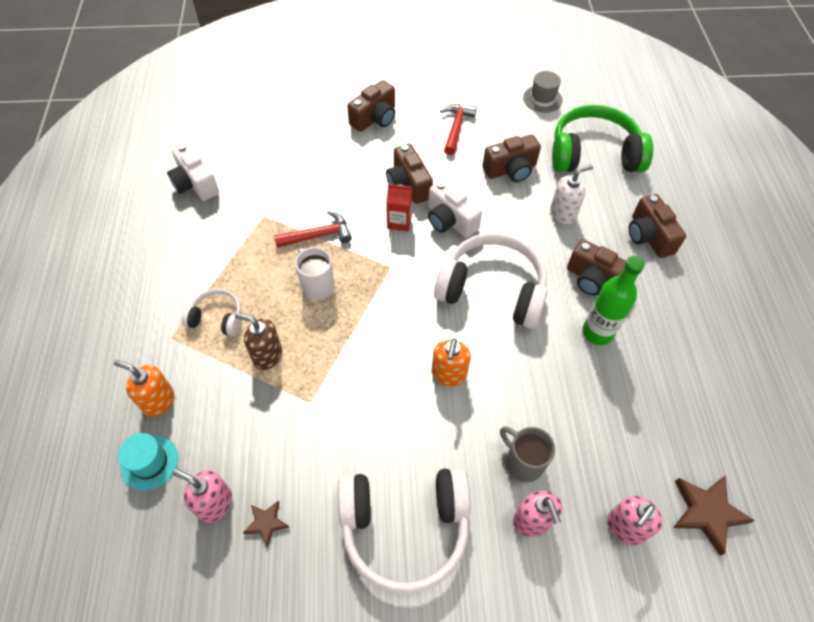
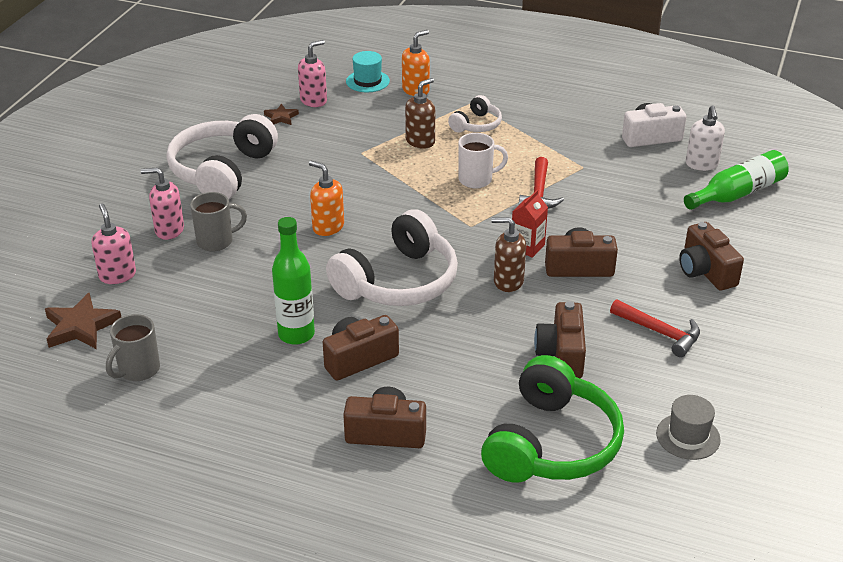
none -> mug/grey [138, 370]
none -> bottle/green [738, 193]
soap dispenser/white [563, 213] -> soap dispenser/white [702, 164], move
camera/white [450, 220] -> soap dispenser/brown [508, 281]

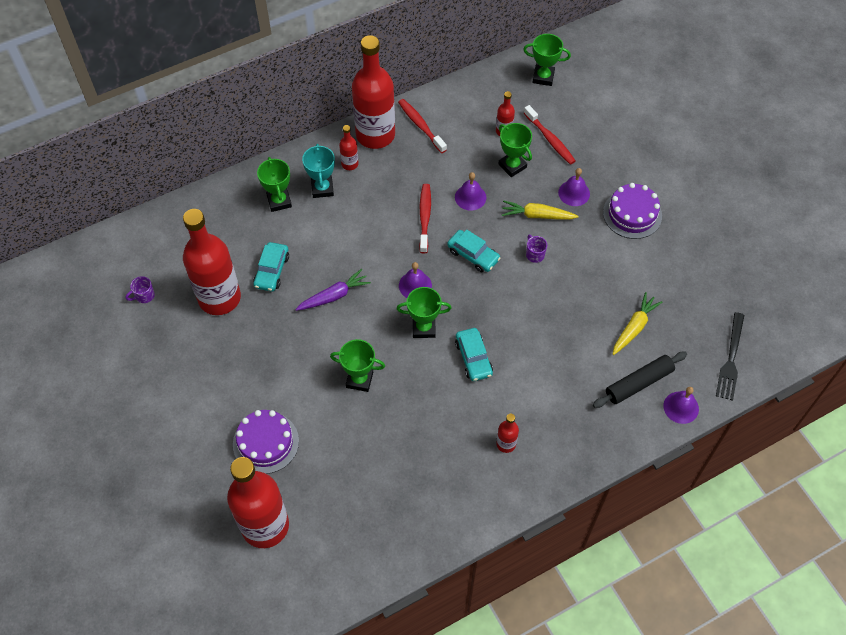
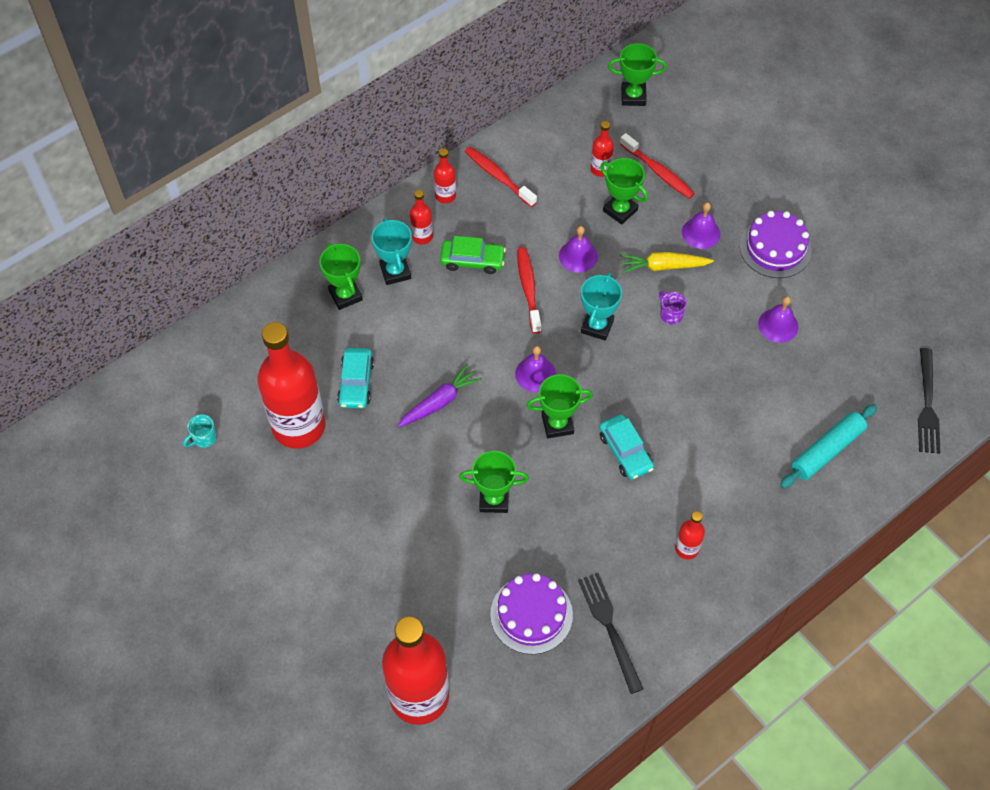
carrot/yellow [634, 327] -> none
none -> car/green [472, 260]
none -> fork/black [609, 627]
cake/purple [266, 442] -> cake/purple [531, 614], move
bell/purple [681, 407] -> bell/purple [778, 325], move
car/turquoise [473, 255] -> trophy/turquoise [597, 326]
mug/purple [144, 296] -> mug/turquoise [204, 438]
rolling pin/black [638, 383] -> rolling pin/turquoise [827, 450]
bottle/red [375, 135] -> bottle/red [445, 196], x0.43

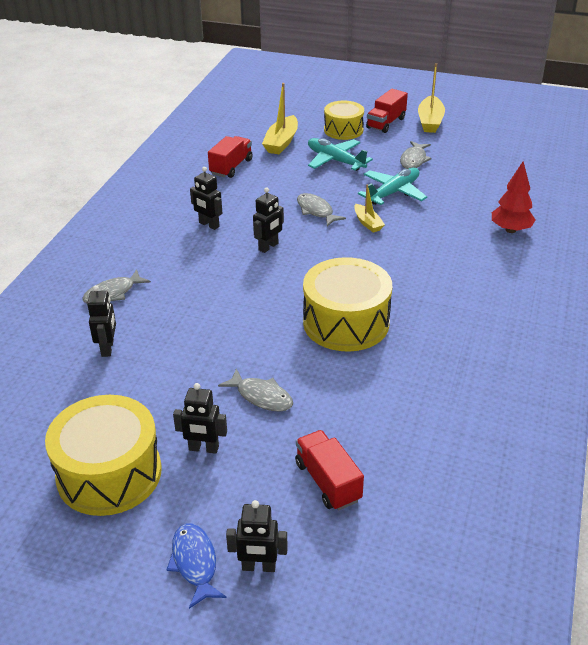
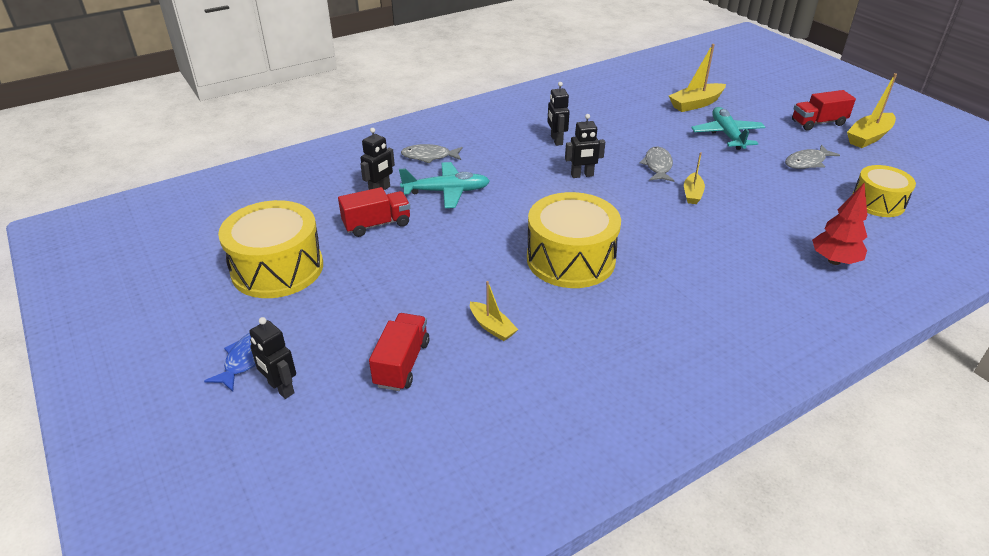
robot/black [203, 448] -> none
fish/grey [261, 396] -> none
none -> boat/yellow [492, 327]
truck/red [231, 167] -> truck/red [377, 224], move
drum/yellow [343, 130] -> drum/yellow [878, 202], move
plane/turquoise [393, 192] -> plane/turquoise [447, 191], move

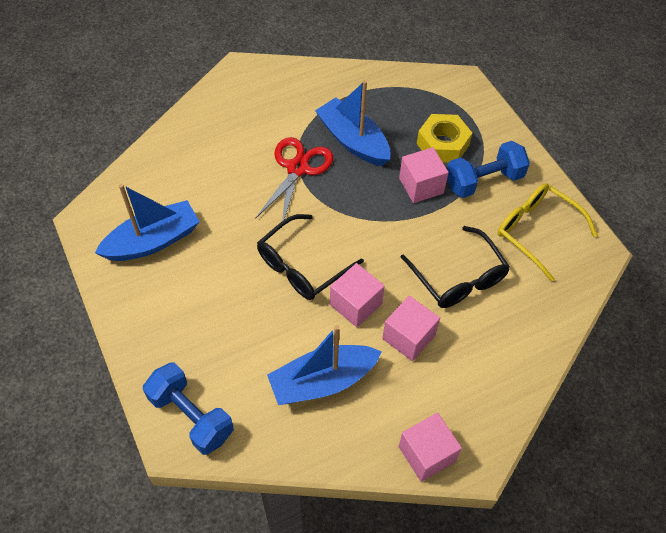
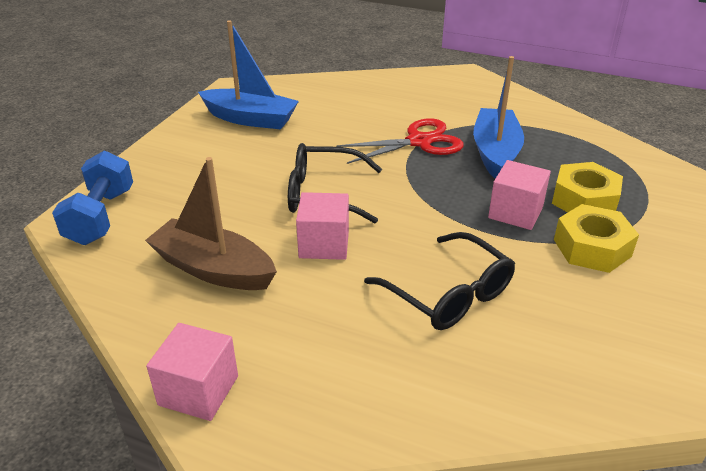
cube/pink [408, 337] -> none
glasses/yellow [536, 231] -> none
dumbbell/blue [484, 181] -> nut/yellow [592, 248]
boat/blue [322, 381] -> boat/brown [213, 269]
glasses/black [458, 278] -> glasses/black [449, 294], 60 degrees counterclockwise

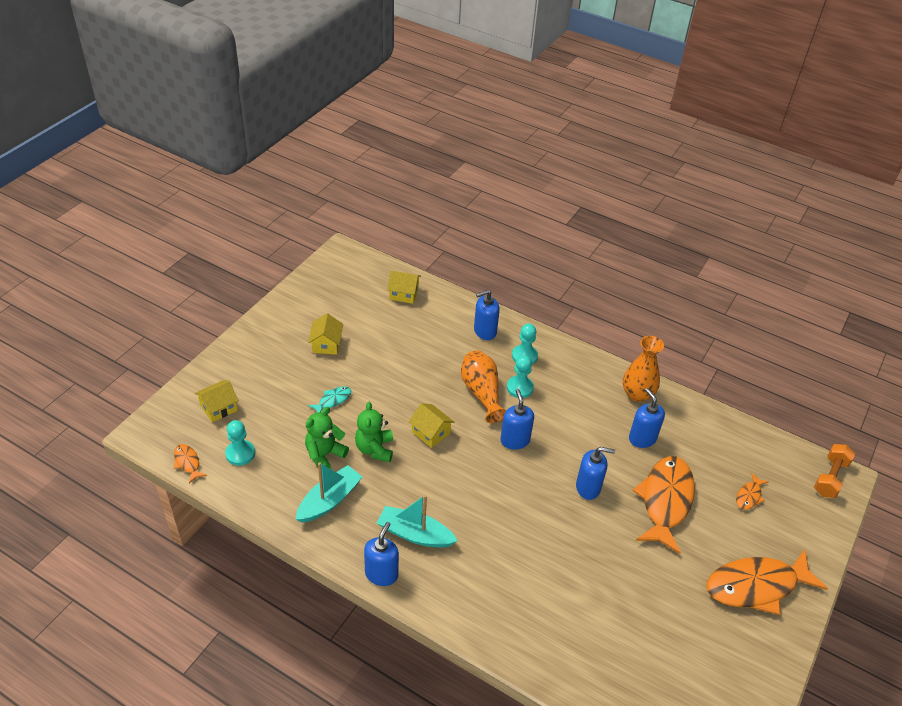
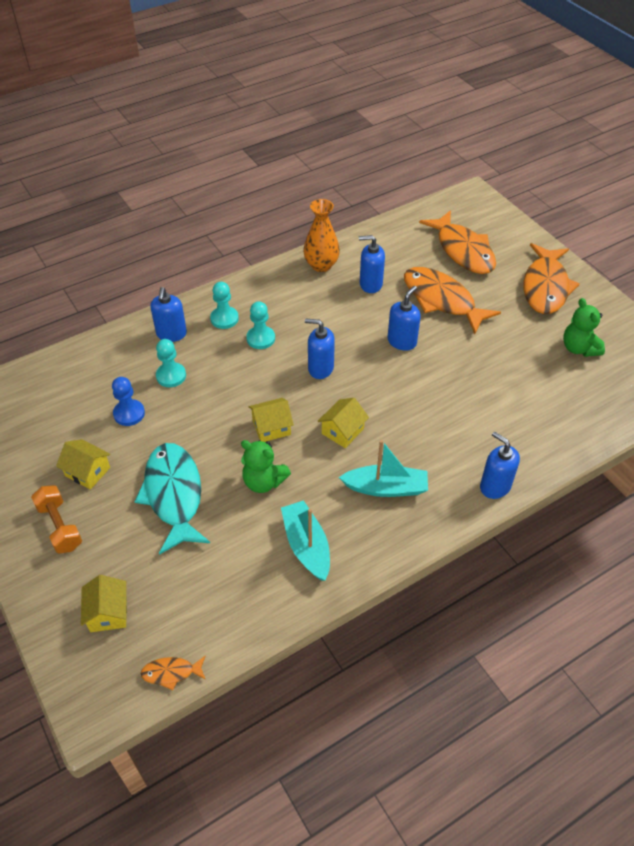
vase/orange [482, 393] -> none
none -> pawn/blue [129, 413]
pawn/turquoise [240, 453] -> pawn/turquoise [171, 376], move
teddy bear/green [324, 455] -> teddy bear/green [579, 348], move
soap dispenser/blue [381, 574] -> soap dispenser/blue [495, 486], move
house/yellow [404, 294] -> house/yellow [342, 431], move
dumbbell/orange [830, 478] -> dumbbell/orange [60, 526], move
boat/turquoise [415, 534] -> boat/turquoise [386, 488], 135 degrees counterclockwise
fish/turquoise [333, 400] -> fish/turquoise [174, 495], x2.28
fish/orange [749, 496] -> fish/orange [463, 251], x2.28

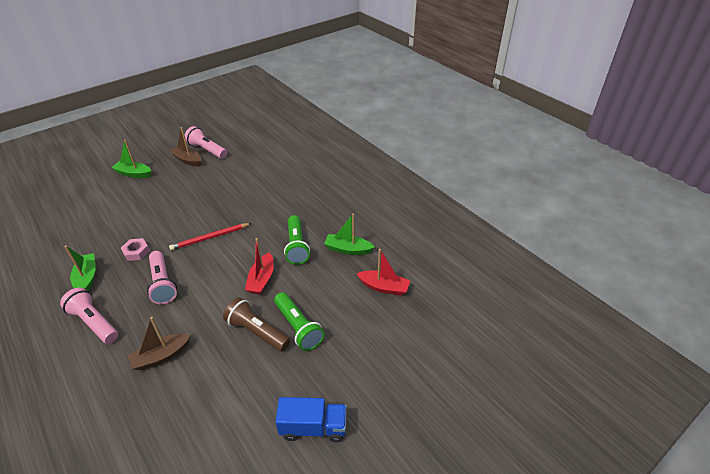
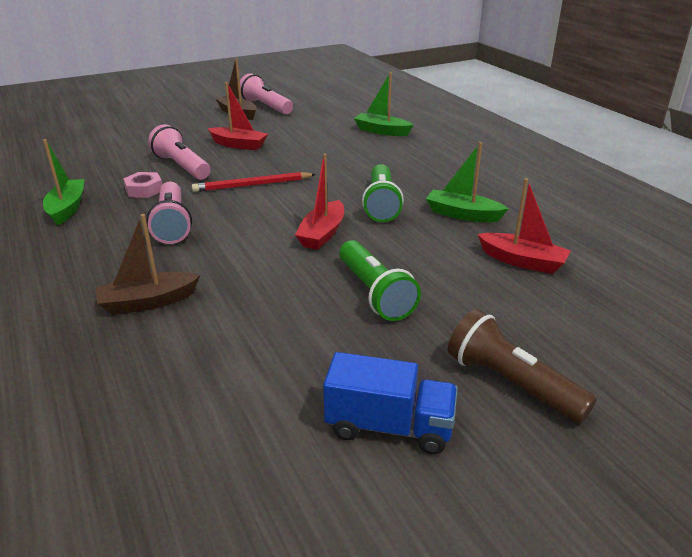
none -> boat/red [238, 145]
flashlight/pink [94, 322] -> flashlight/pink [182, 166], move
boat/green [134, 174] -> boat/green [382, 131], move
flashlight/brown [257, 332] -> flashlight/brown [511, 383], move

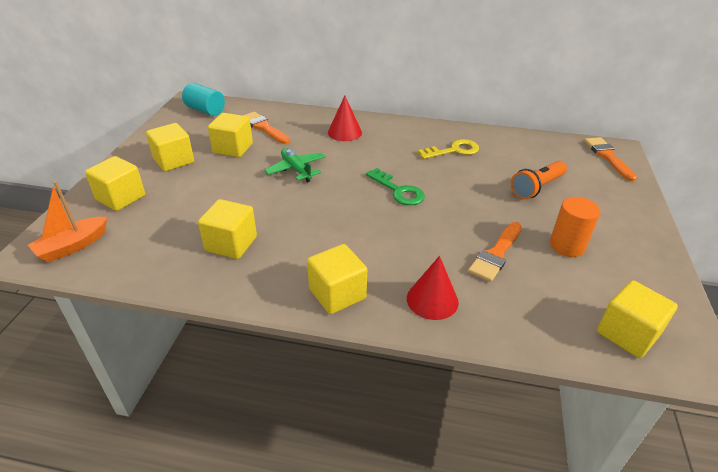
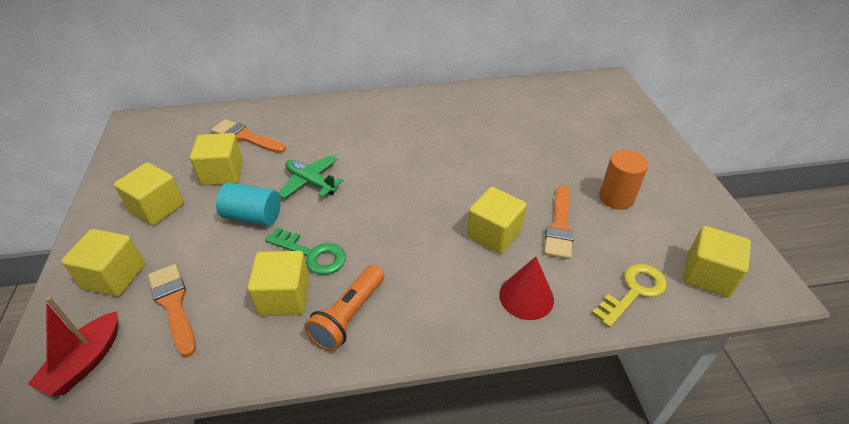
cone/red [344, 132] -> none
cylinder/turquoise [205, 110] -> cylinder/turquoise [253, 216], move
cube/yellow [337, 294] -> cube/yellow [494, 234], move
key/green [398, 191] -> key/green [312, 254], move
key/yellow [454, 150] -> key/yellow [634, 291], move
flashlight/orange [537, 188] -> flashlight/orange [349, 316], move
brush/orange [608, 157] -> brush/orange [174, 305], move
boat/orange [73, 246] -> boat/red [85, 362]

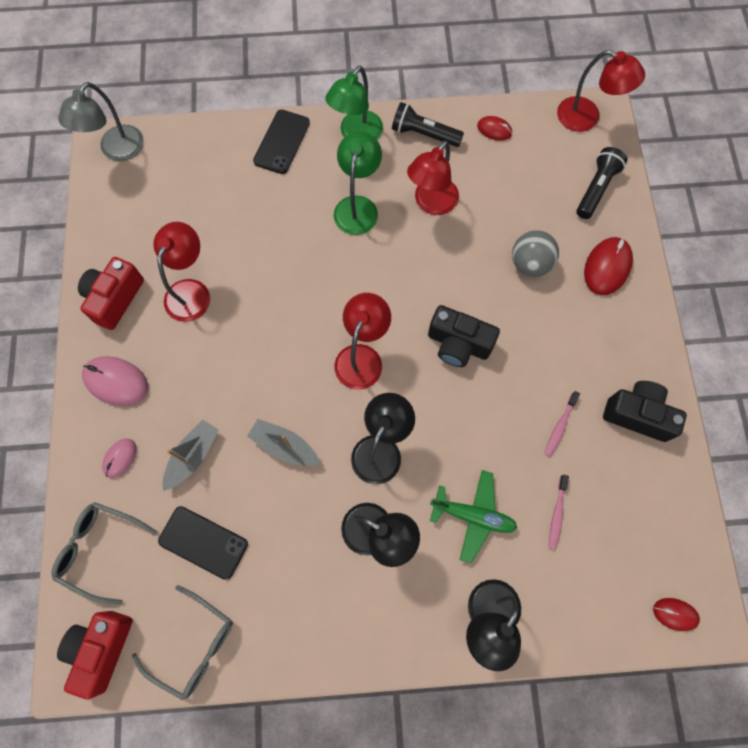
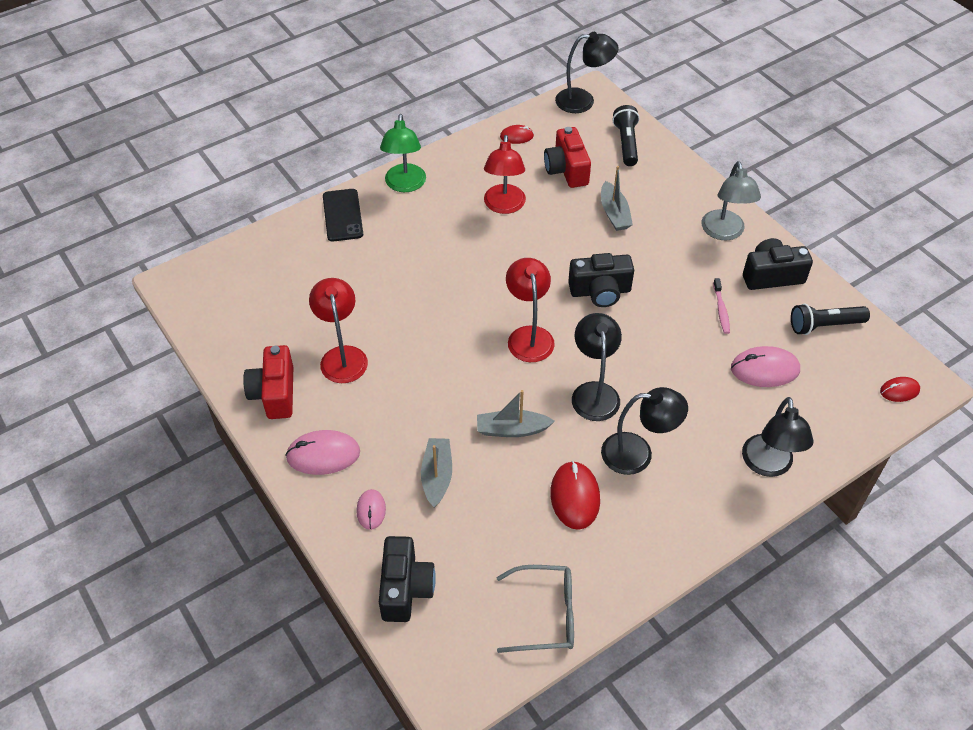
phone/black [203, 542] -> none
lamp/green [358, 206] -> none
plane/green [473, 516] -> none
camera/red [101, 648] -> camera/red [566, 170], move
lamp/grey [117, 151] -> lamp/grey [724, 232], move
flashlight/black [424, 134] -> flashlight/black [824, 325], move
mouse/red [607, 267] -> mouse/red [575, 497], move
glasses/grey [100, 549] -> camera/black [405, 588]
ball/grey [530, 264] -> boat/grey [614, 213]
toothbrush/pink [557, 514] -> mouse/pink [764, 369]
lamp/red [586, 118] -> lamp/black [583, 101]

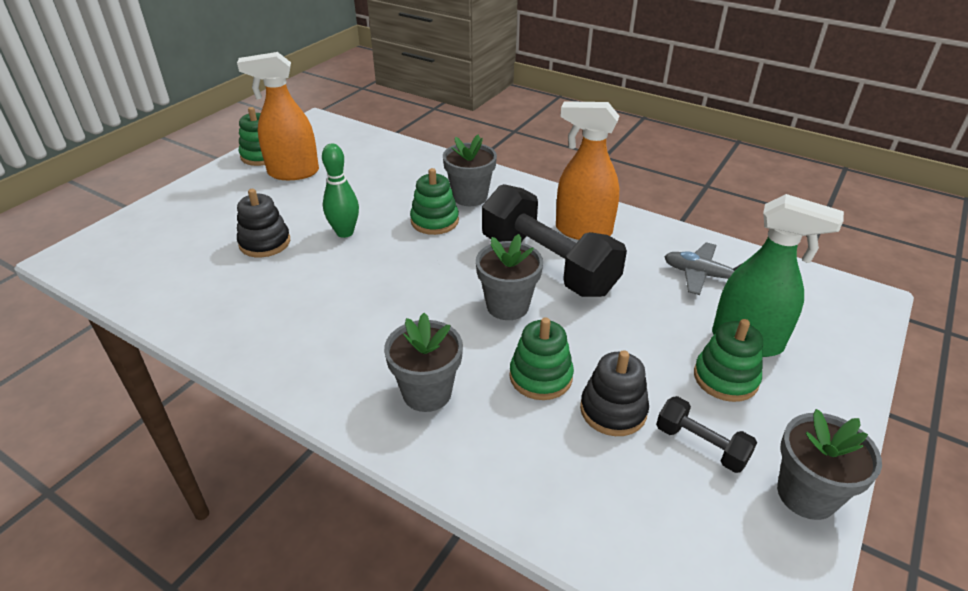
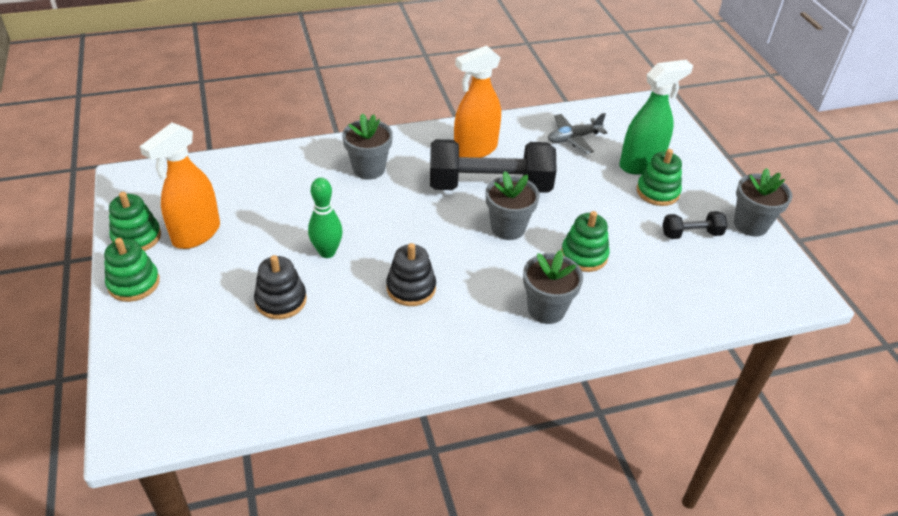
stacking toy/green [434, 221] -> stacking toy/green [134, 283], move
stacking toy/black [613, 410] -> stacking toy/black [411, 288], move

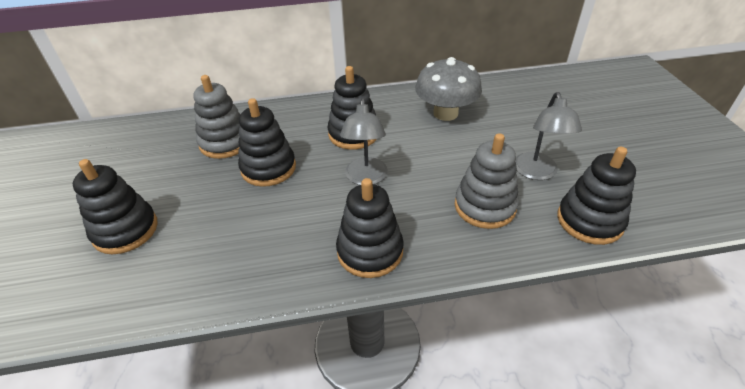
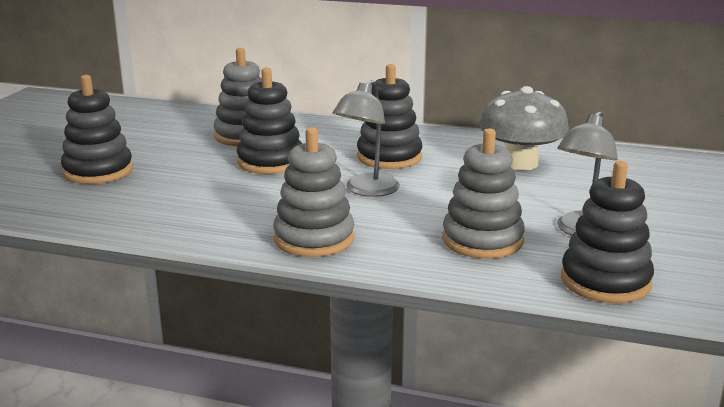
stacking toy/black [370, 251] -> stacking toy/grey [314, 239]

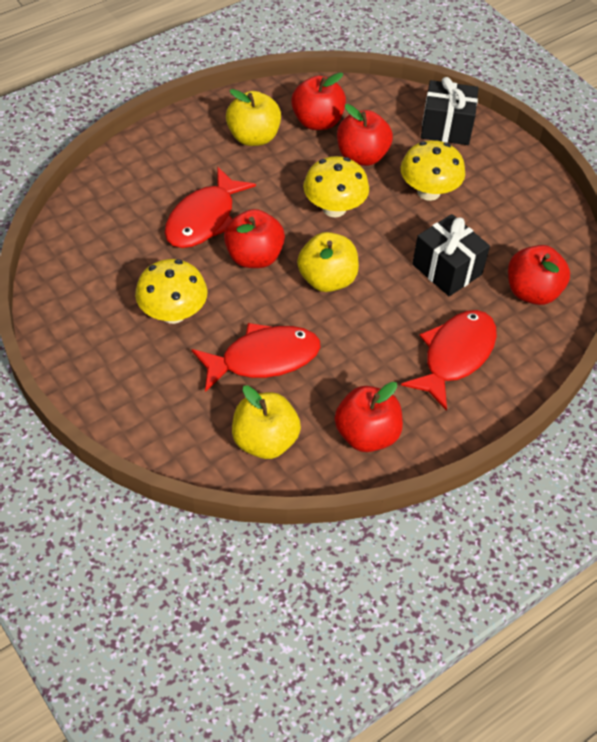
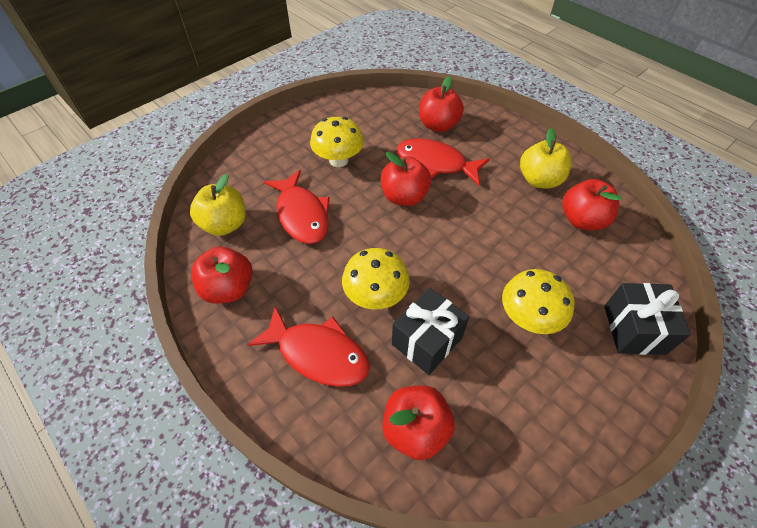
apple/yellow [327, 279] -> none
mushroom/yellow [334, 208] -> mushroom/yellow [375, 296], move
apple/red [362, 156] -> apple/red [438, 125], move

